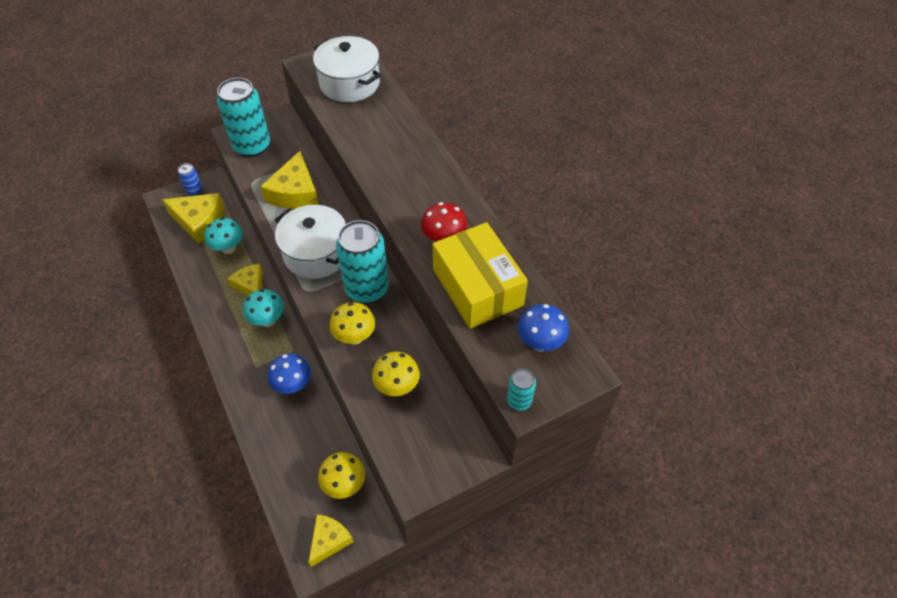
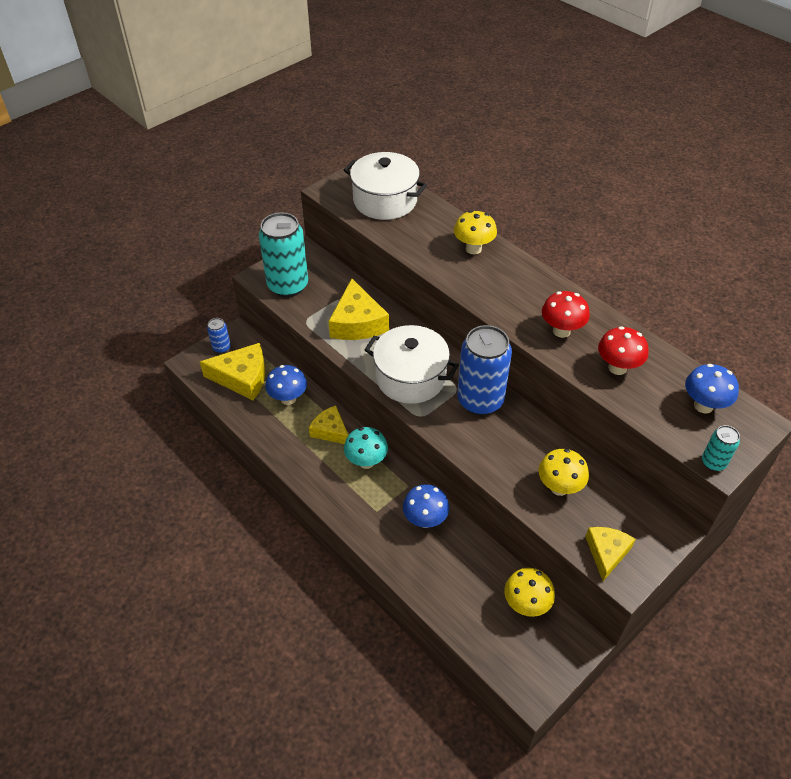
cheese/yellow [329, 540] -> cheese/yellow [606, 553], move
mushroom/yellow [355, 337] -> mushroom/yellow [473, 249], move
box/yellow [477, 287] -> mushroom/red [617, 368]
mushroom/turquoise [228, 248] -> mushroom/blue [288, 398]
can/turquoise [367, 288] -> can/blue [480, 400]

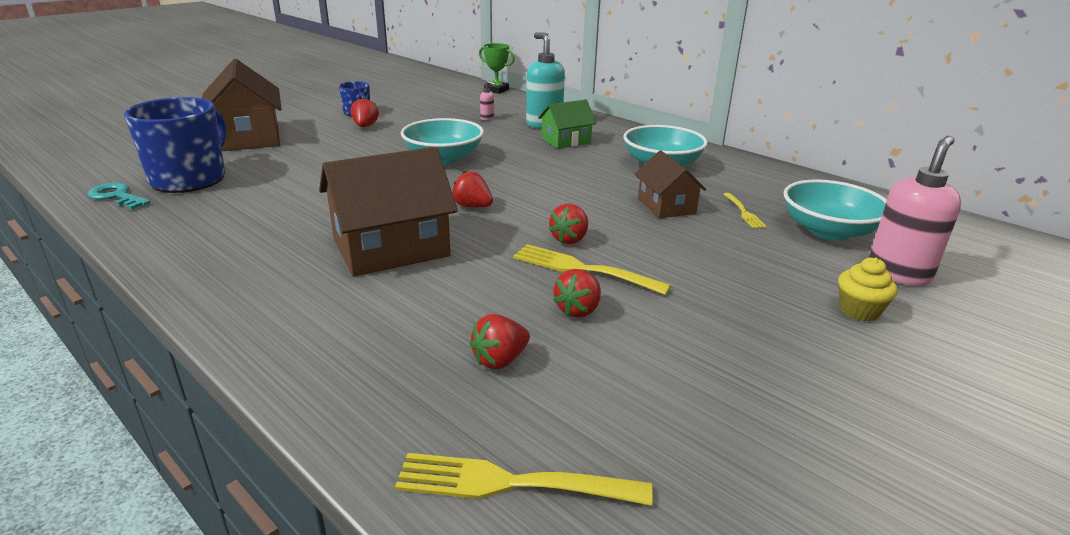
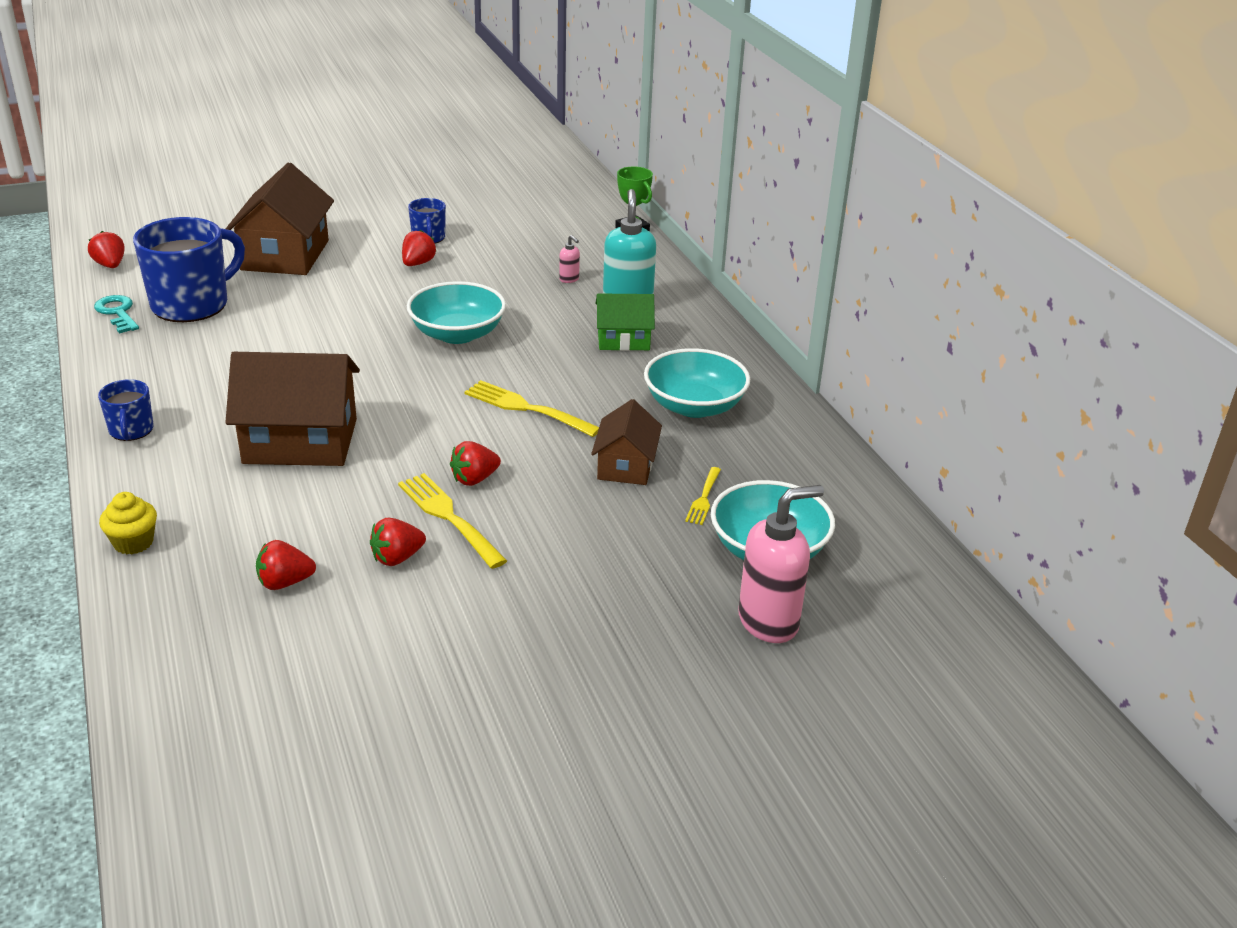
none -> mug/blue [131, 431]
fork/yellow [514, 483] -> fork/yellow [528, 408], move
strawberry/red [472, 206] -> strawberry/red [110, 265], move
cupcake/yellow [859, 310] -> cupcake/yellow [133, 542], move

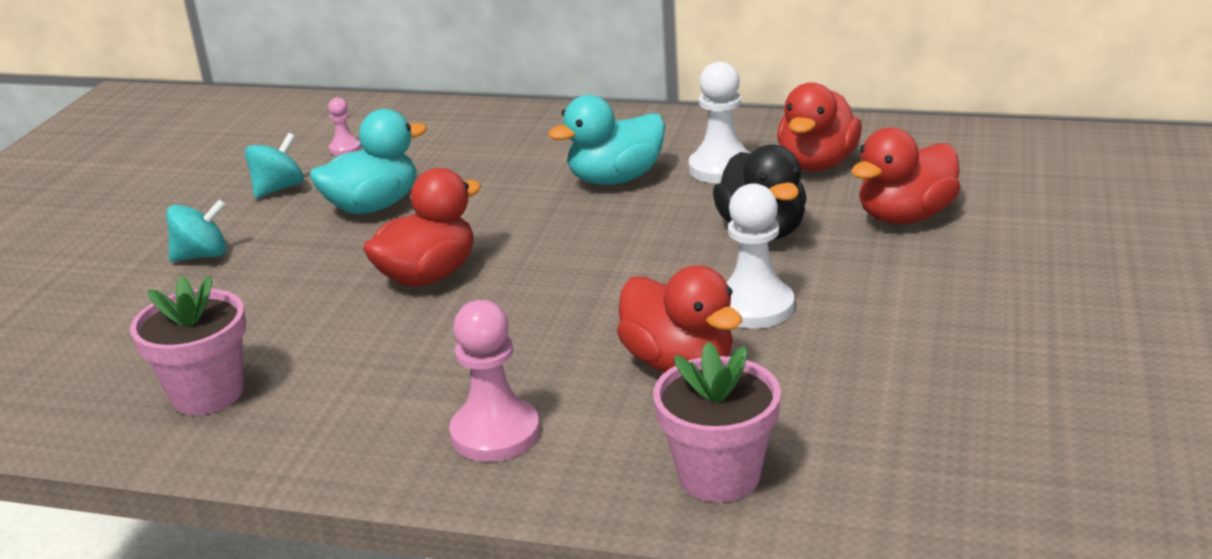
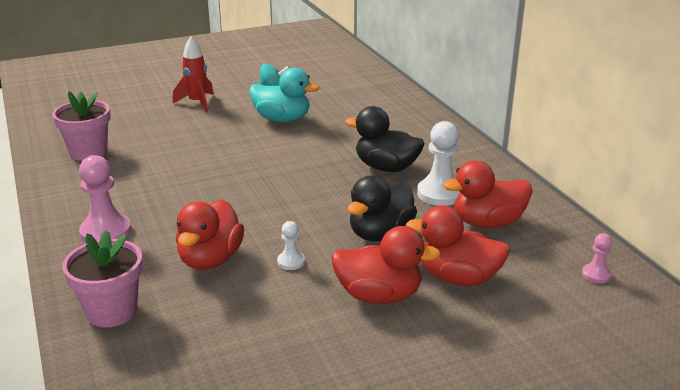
pawn/pink [345, 148] -> pawn/pink [596, 274], move
duck/red [428, 276] -> duck/red [379, 295], move
spinning top/turquoise [202, 255] -> rocket/red [197, 103]
duck/turquoise [615, 179] -> duck/black [386, 167]
pawn/white [754, 307] -> pawn/white [291, 262], x0.52

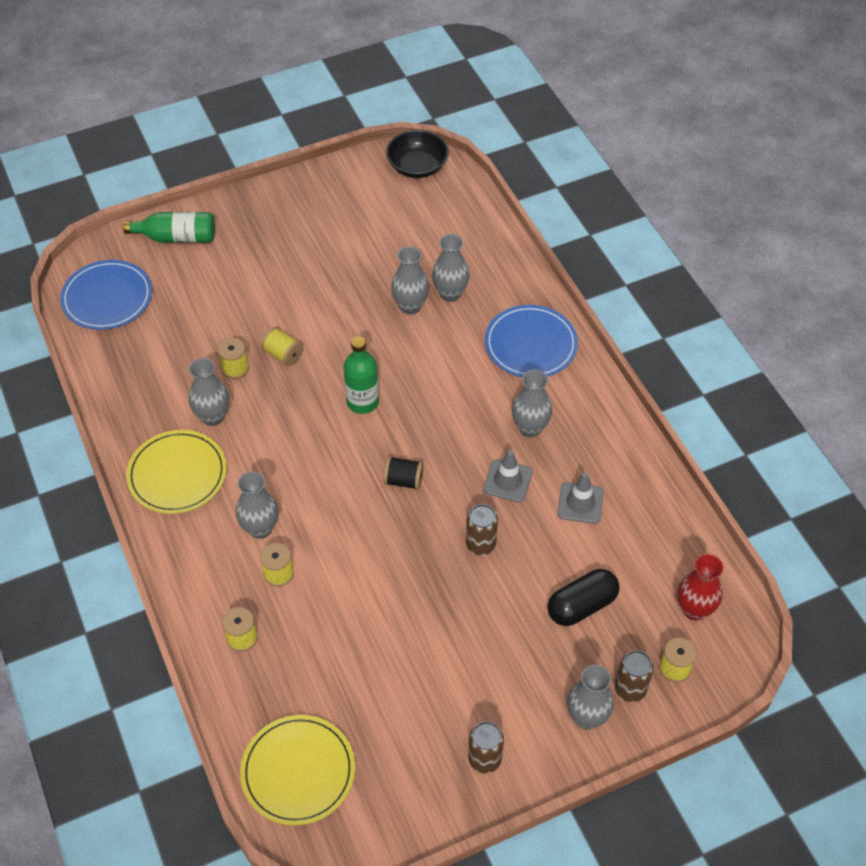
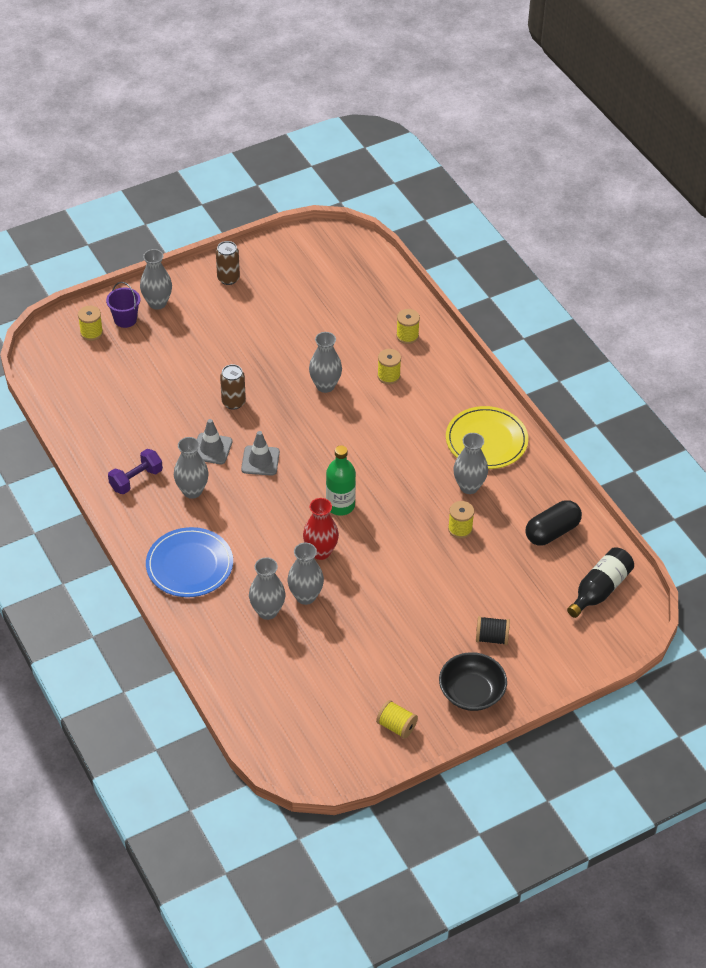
bottle/green [177, 237] -> none
plate/yellow [298, 771] -> none
none -> dumbbell/purple [136, 480]
vase/grey [260, 528] -> vase/grey [325, 386], move
spool/yellow [283, 354] -> spool/yellow [396, 726], move
spool/black [403, 480] -> spool/black [491, 638], move
bowl/black [417, 166] -> bowl/black [471, 692], move
capsule/black [582, 606] -> capsule/black [552, 532], move
traffic cone/grey [580, 503] -> traffic cone/grey [260, 461], move
vase/red [694, 609] -> vase/red [320, 552], move
plate/blue [107, 298] -> bottle/black [599, 590]
can/brown [630, 689] -> bucket/purple [125, 319]

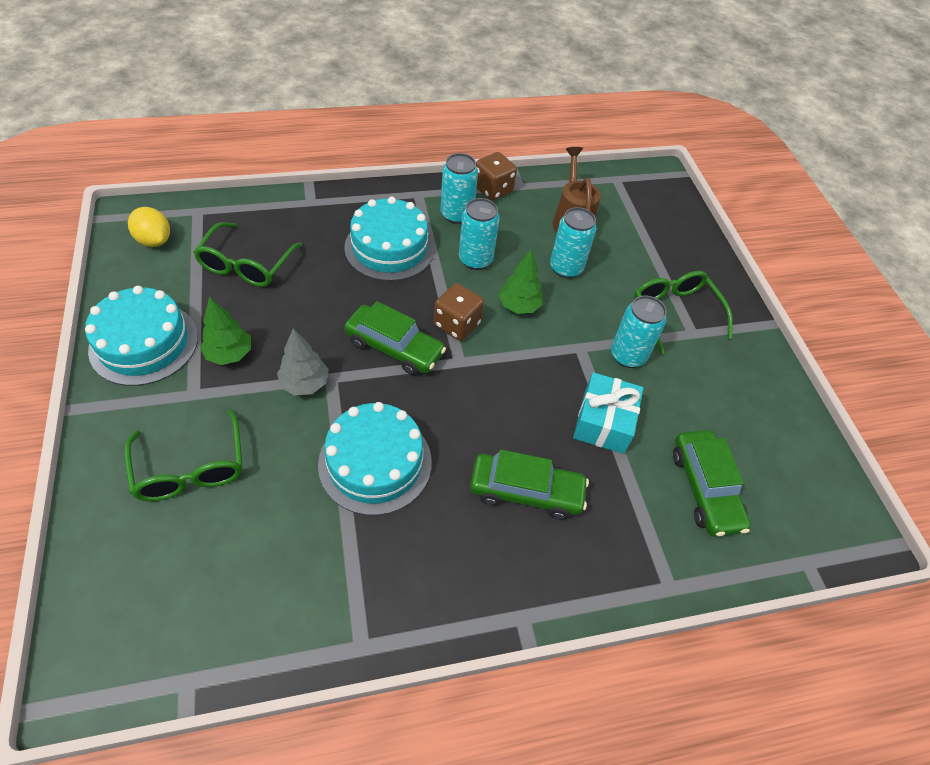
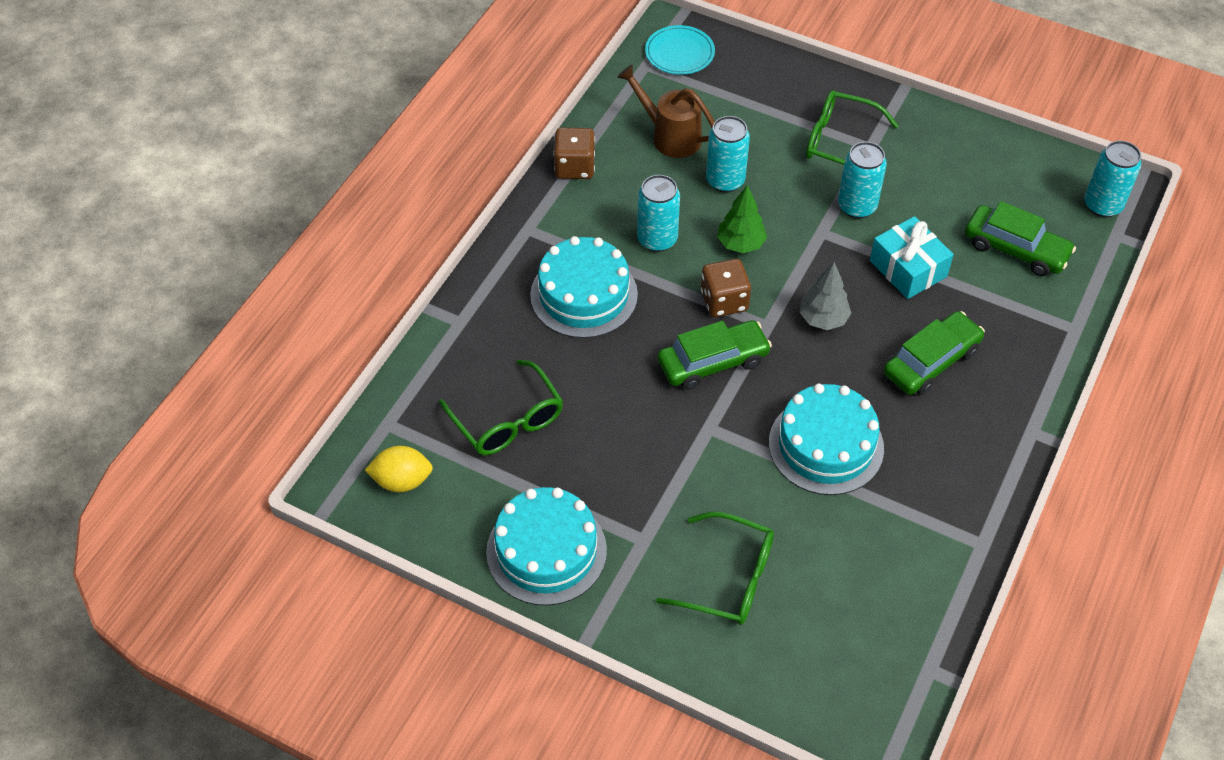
tree/green [229, 354] -> none
none -> plate/turquoise [679, 53]
tree/grey [305, 383] -> tree/grey [823, 319], move
can/turquoise [456, 214] -> can/turquoise [1102, 205], move

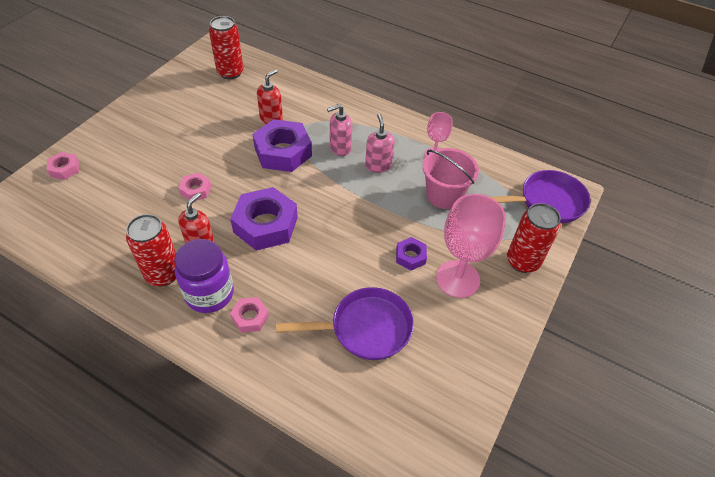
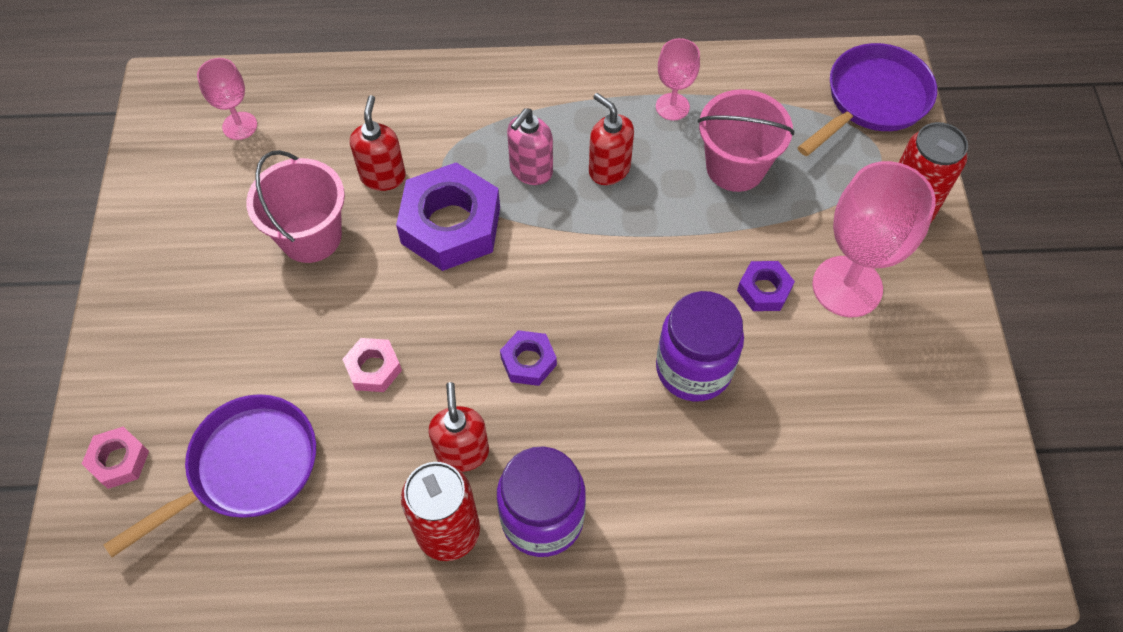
nut/pink [250, 317] -> none
none -> bucket/pink [311, 236]
none -> jar/purple [693, 368]
pan/purple [365, 328] -> pan/purple [246, 468], move
can/red [230, 72] -> goblet/pink [240, 126]
soap dispenser/pink [378, 165] -> soap dispenser/red [609, 169]
nut/purple [265, 224] -> nut/purple [528, 361], x0.50

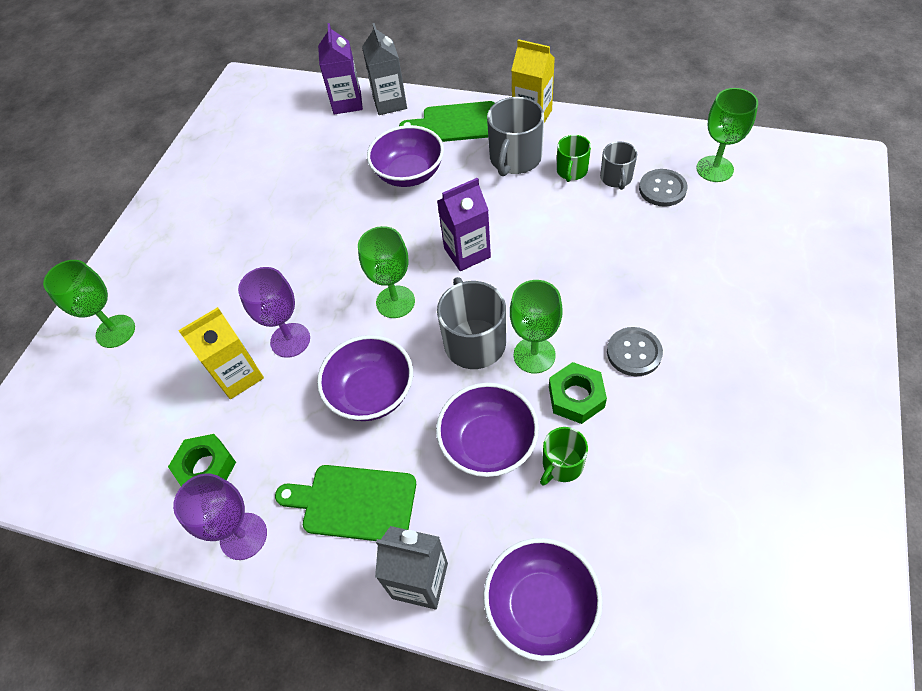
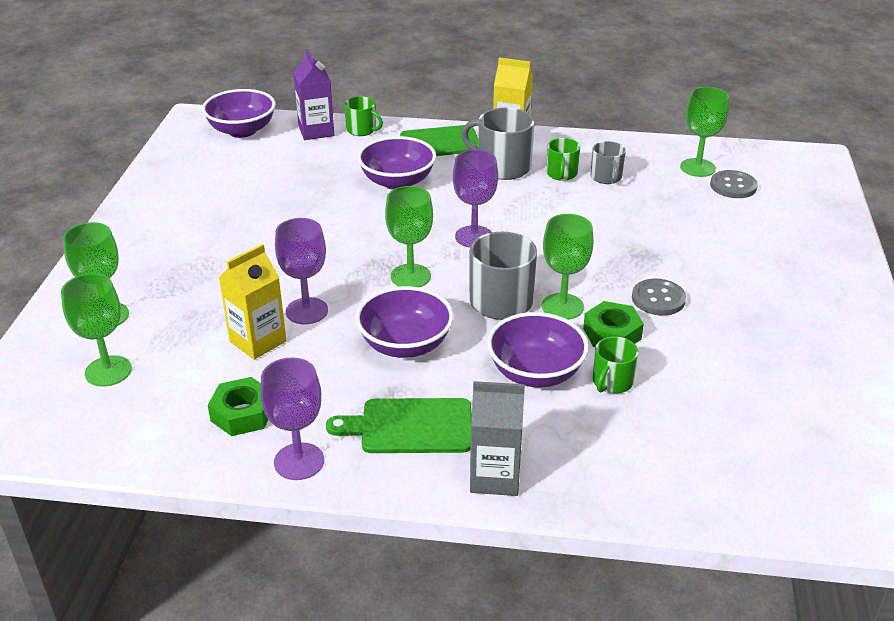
none -> goblet/green [108, 371]
bowl/purple [541, 606] -> bowl/purple [242, 130], move
button/grey [662, 189] -> button/grey [733, 186], move
carton/grey [390, 103] -> mug/green [362, 130]
carton/purple [467, 253] -> goblet/purple [474, 237]
mug/grey [515, 159] -> mug/grey [502, 167], 105 degrees clockwise

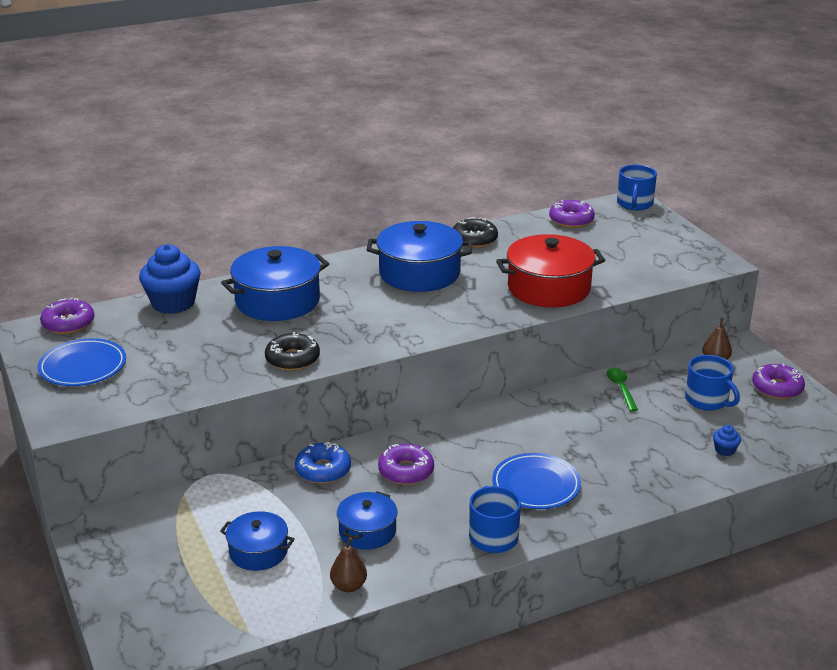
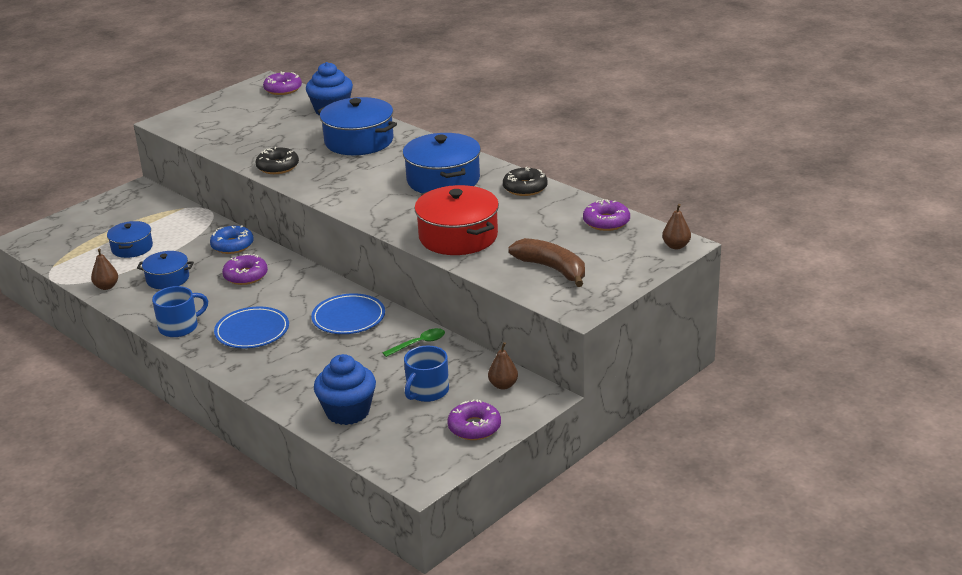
none -> banana/brown [552, 269]
plate/blue [83, 367] -> plate/blue [348, 318], move
mug/blue [634, 204] -> pear/brown [676, 246]
cupcake/blue [725, 450] -> cupcake/blue [347, 412], x2.32

